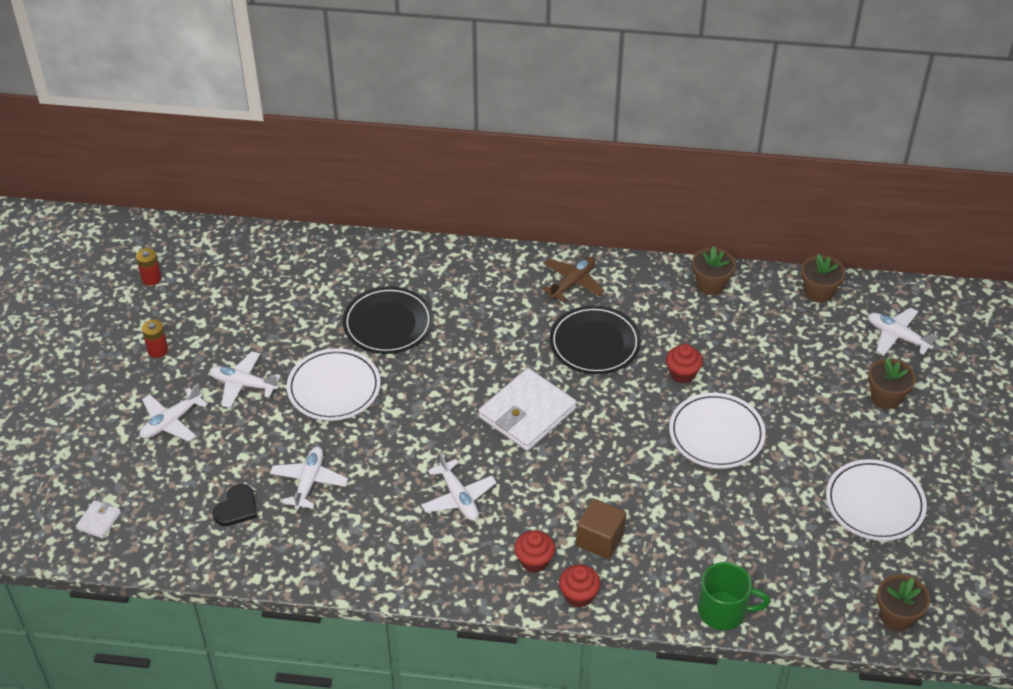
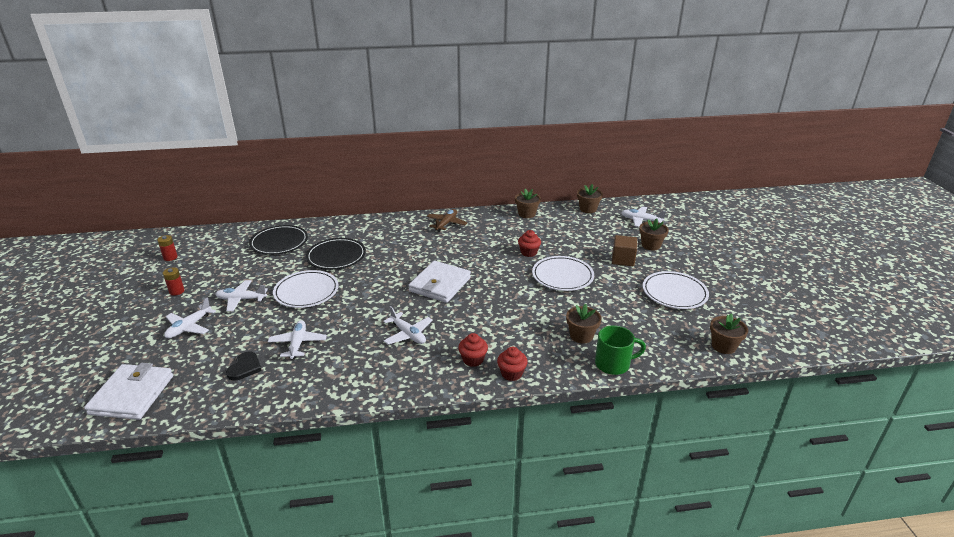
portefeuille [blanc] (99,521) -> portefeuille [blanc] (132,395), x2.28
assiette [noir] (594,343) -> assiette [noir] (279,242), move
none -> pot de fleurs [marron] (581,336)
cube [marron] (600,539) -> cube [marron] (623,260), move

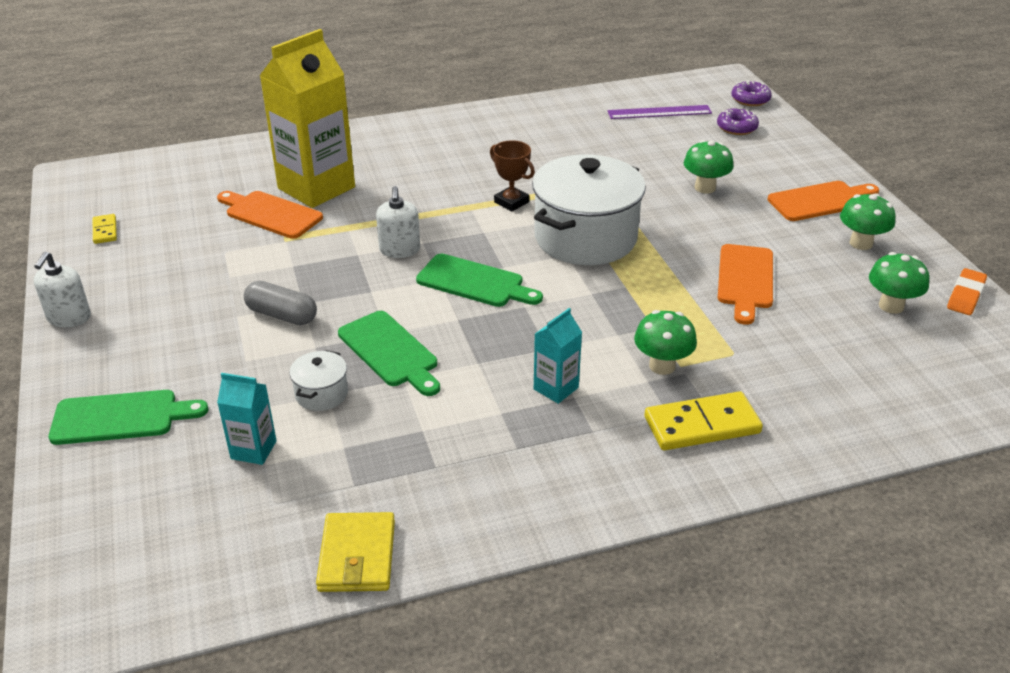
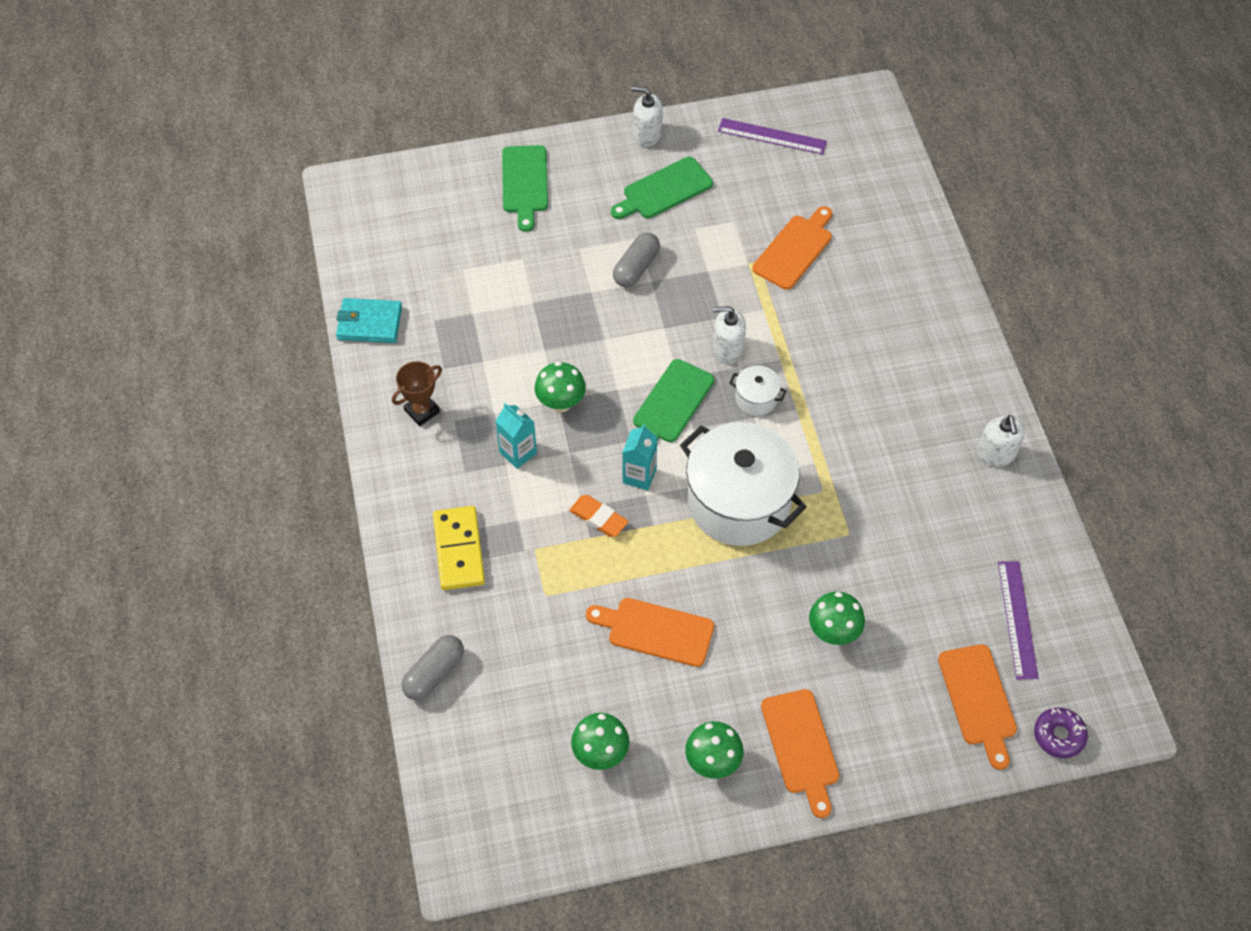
portefeuille [jaune] (357,556) -> portefeuille [turquoise] (369,323)
trophée [marron] (511,202) -> trophée [marron] (422,411), move
none -> gélule [gris] (434,673)
champignon [vert] (662,366) -> champignon [vert] (561,403), move
gomme [orange] (965,296) -> gomme [orange] (598,518), move
planche à découper [vert] (390,352) -> planche à découper [vert] (664,190), move
brique de lait [turquoise] (253,450) -> brique de lait [turquoise] (639,476), move
domino [jaune] (105,231) -> règle [violet] (772,136)
marmite [blanc] (321,394) -> marmite [blanc] (756,398), move
beignet [violet] (736,128) -> planche à découper [orange] (978,700)
none -> distributeur de savon [blanc] (996,454)
brique de lait [jaune] (316,188) -> none

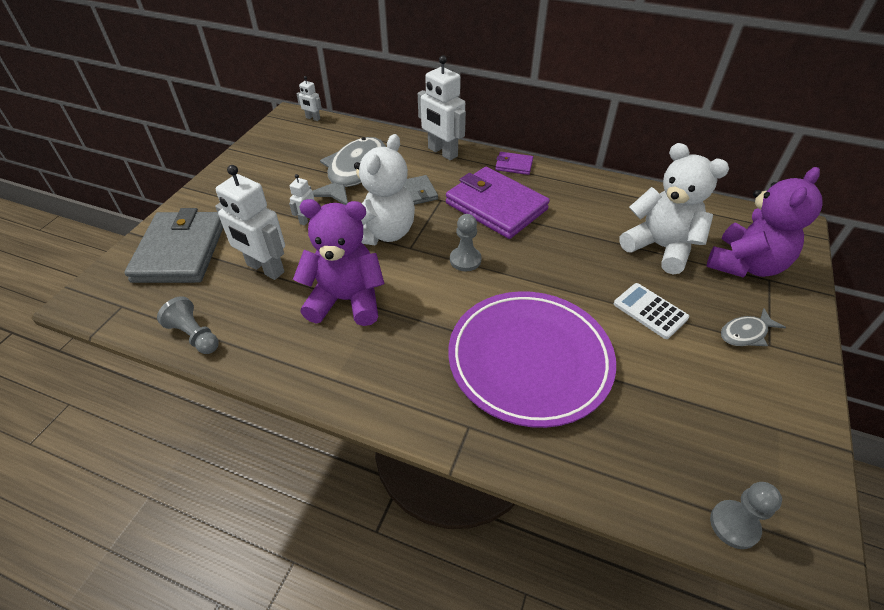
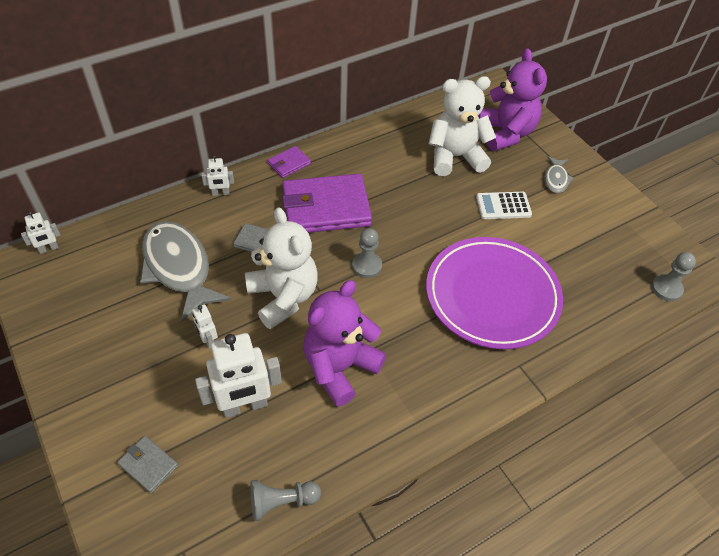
portefeuille [gris] (180,251) -> portefeuille [gris] (148,465), x0.45
robot [blanc] (442,152) -> robot [blanc] (220,193), x0.49

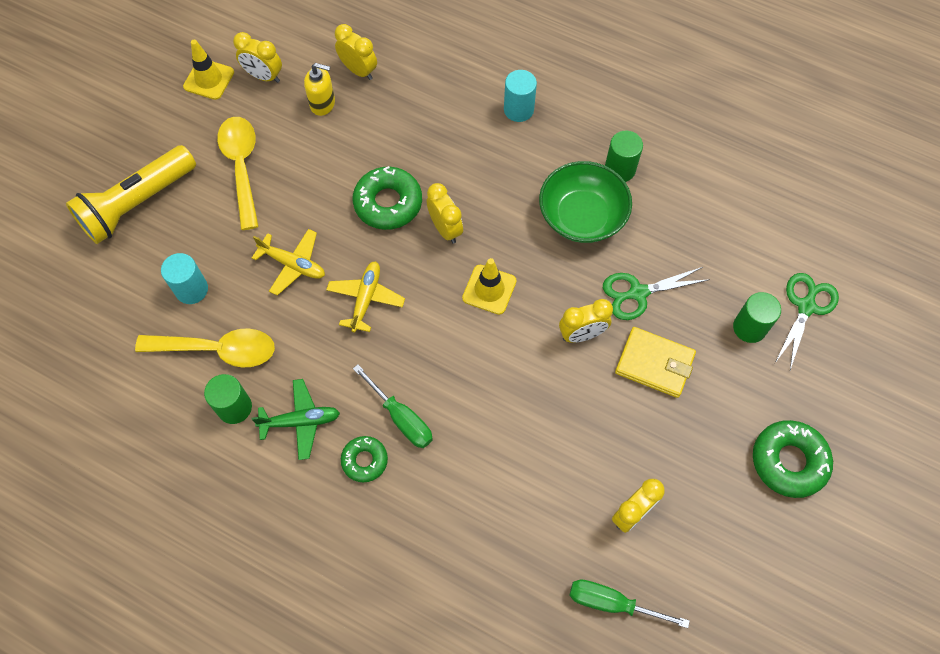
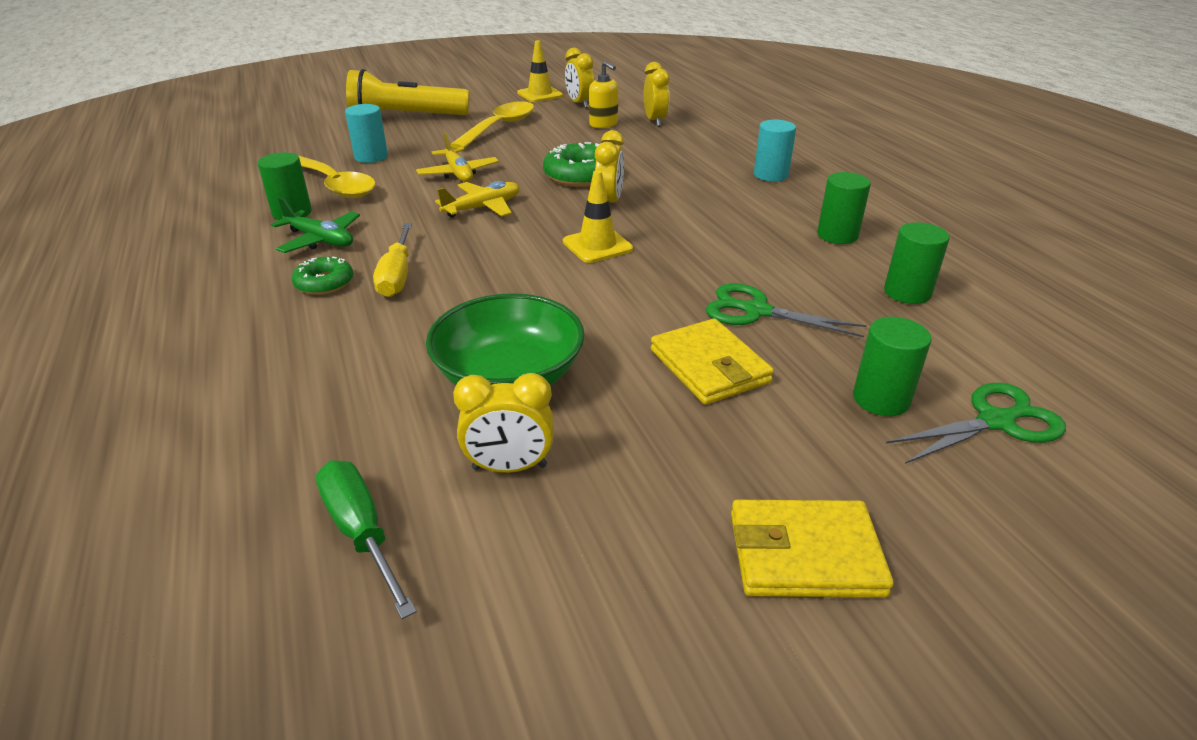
tournevis [vert] (402,418) -> tournevis [jaune] (397,276)
bol [vert] (582,216) -> bol [vert] (509,376), move
beignet [vert] (789,461) -> portefeuille [jaune] (805,554)
none -> cylindre [vert] (907,292)
réveil [jaune] (582,334) -> none

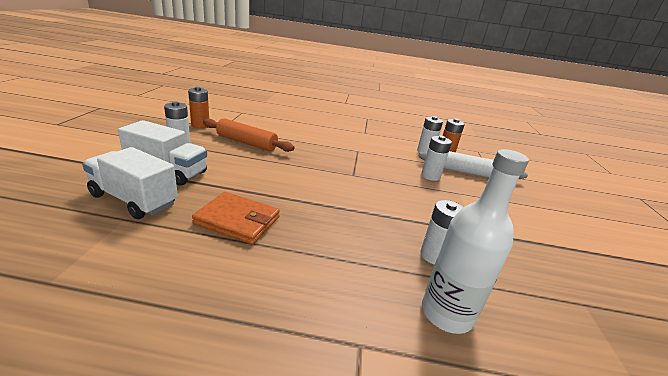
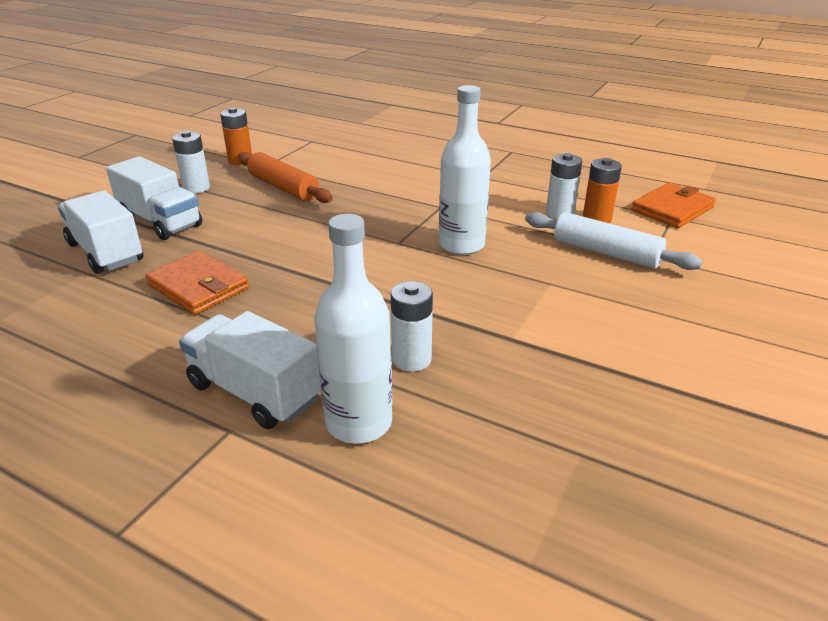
none -> camion [blanc] (254,392)
none -> bouteille [blanc] (461,245)
none -> portefeuille [orange] (672,209)
pile [blanc] (430,176) -> none

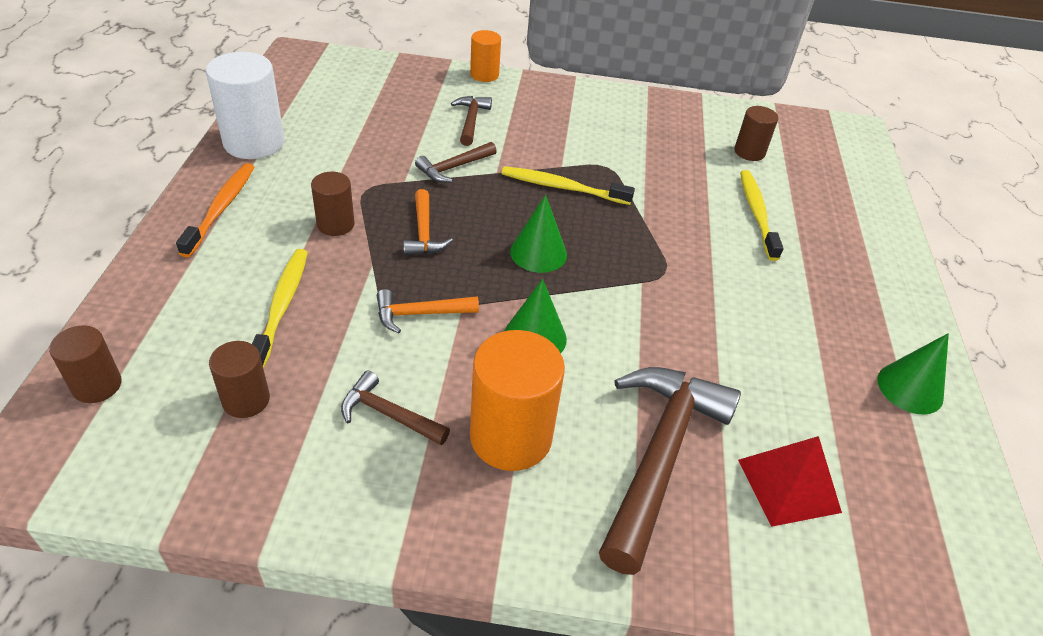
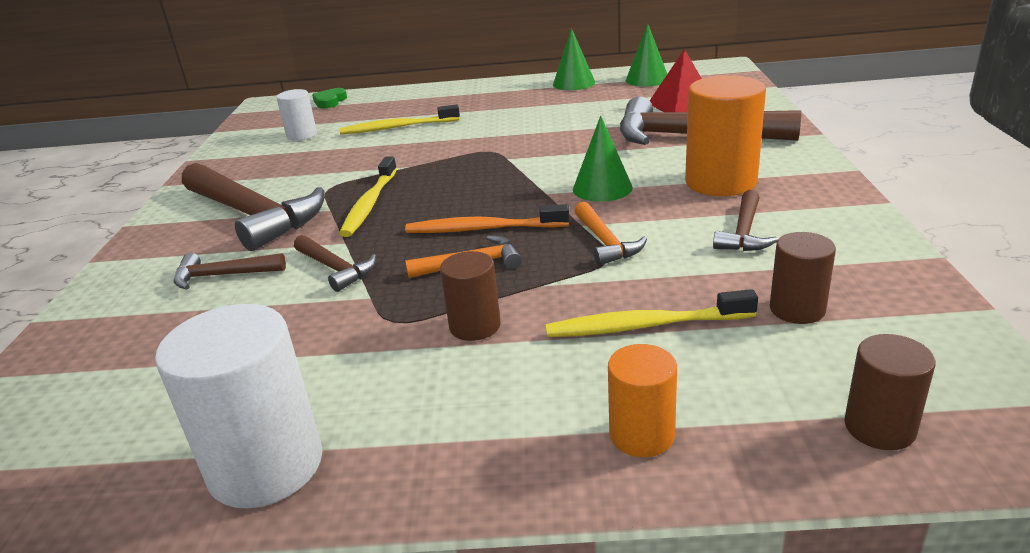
none -> marteau [marron] (253,215)
cylindre [marron] (749,152) -> cylindre [blanc] (302,135)
none -> cœur [vert] (330,101)
brosse à dents [orange] (221,208) -> brosse à dents [orange] (483,229), move
cylindre [orange] (484,75) -> cylindre [orange] (641,435), move
cône [vert] (538,253) -> cône [vert] (647,79), move

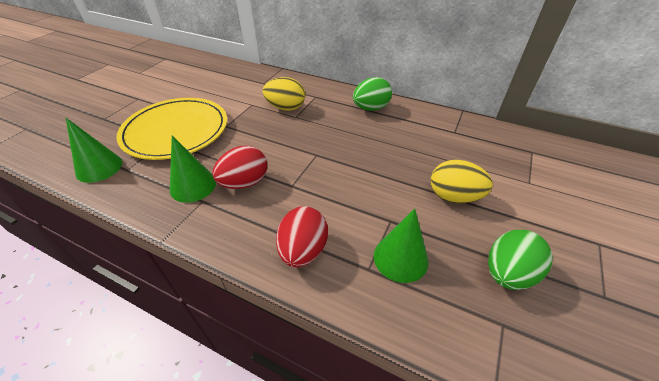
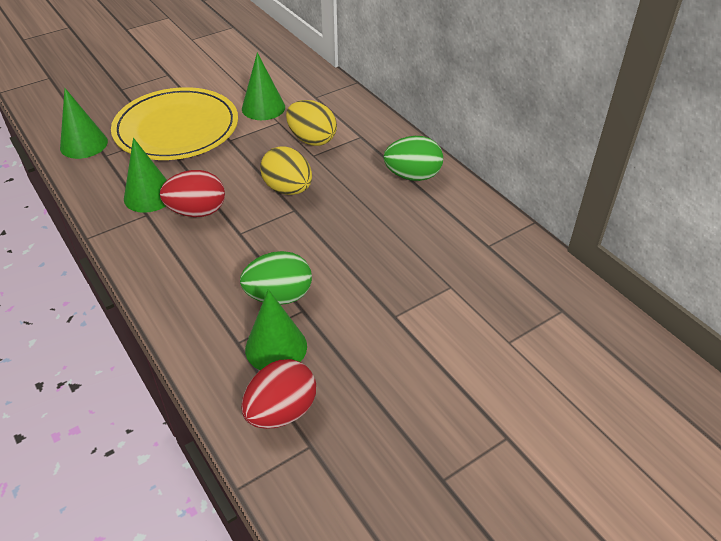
œuf [vert] (507,273) -> œuf [vert] (279,296), move
œuf [rouge] (303,250) -> œuf [rouge] (281,411), move
none -> cône [vert] (263,108)
œuf [jaune] (454,197) -> œuf [jaune] (288,189), move

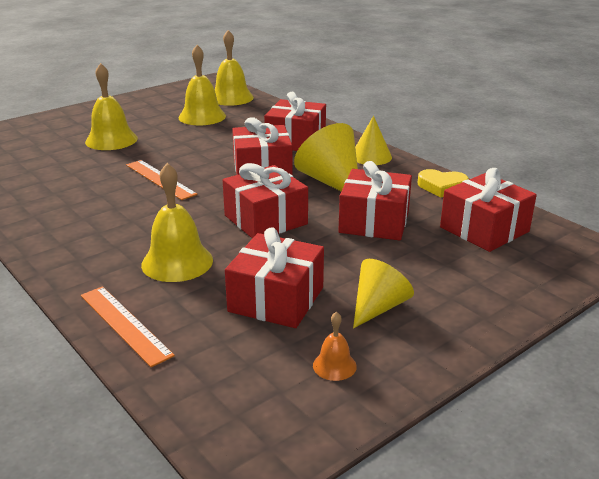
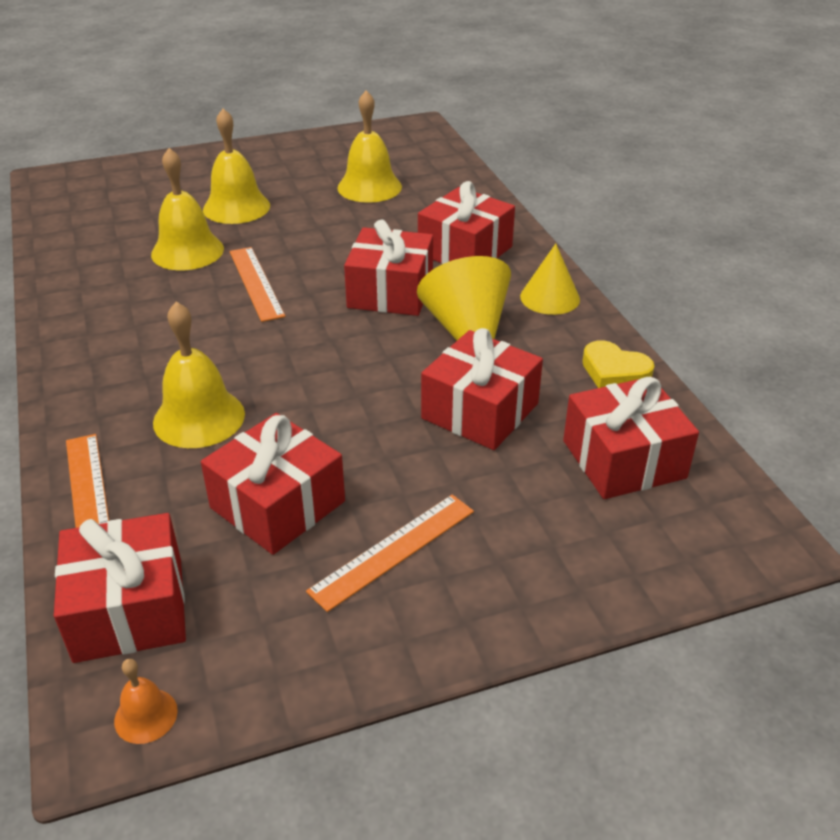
cadeau [rouge] (265,220) -> cadeau [rouge] (129,609), move
cloche [orange] (334,365) -> cloche [orange] (146,715), move
cloche [jaune] (231,98) -> cloche [jaune] (187,251), move
cône [jaune] (378,307) -> règle [orange] (393,550)

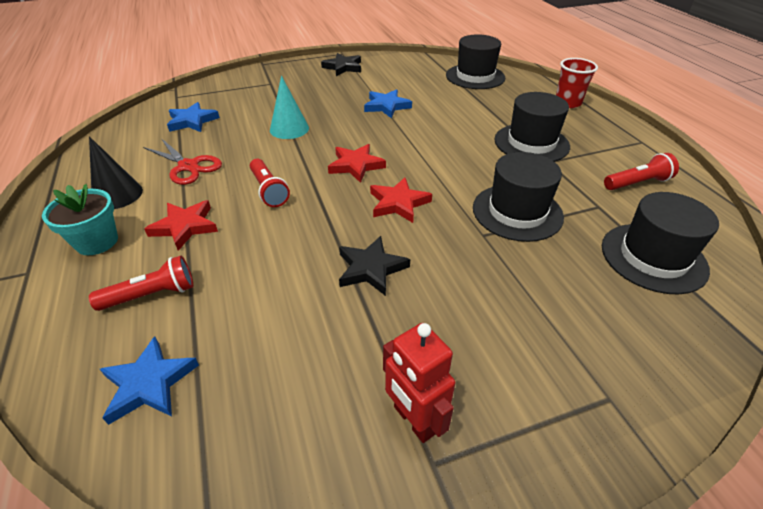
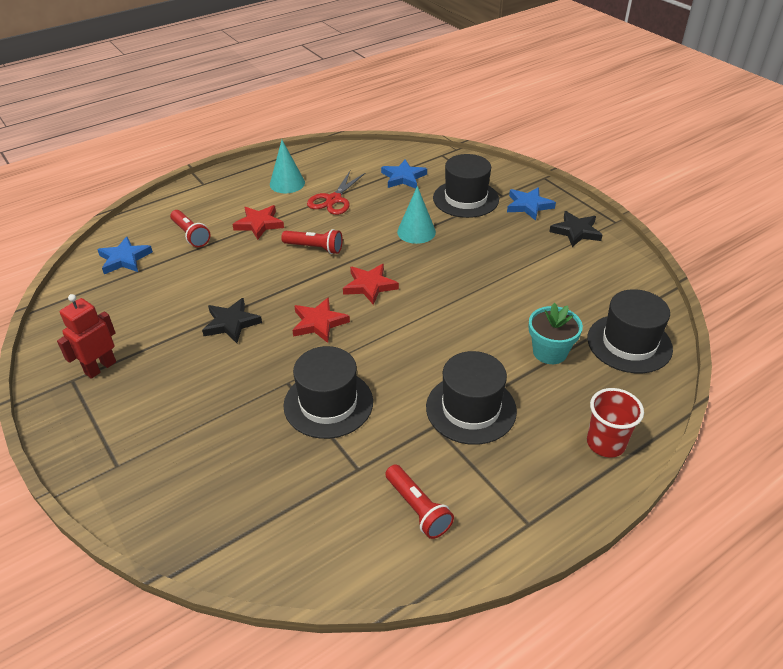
cône [noir] (117,195) -> cône [turquoise] (287,183)
lampe de poche [rouge] (268,190) -> lampe de poche [rouge] (314,248), 120 degrees counterclockwise
chapeau [noir] (653,257) -> chapeau [noir] (465,199), move
étoile [bleu] (387,106) -> étoile [bleu] (528,206), move
pot de fleurs [turquoise] (97,242) -> pot de fleurs [turquoise] (550,352), move

